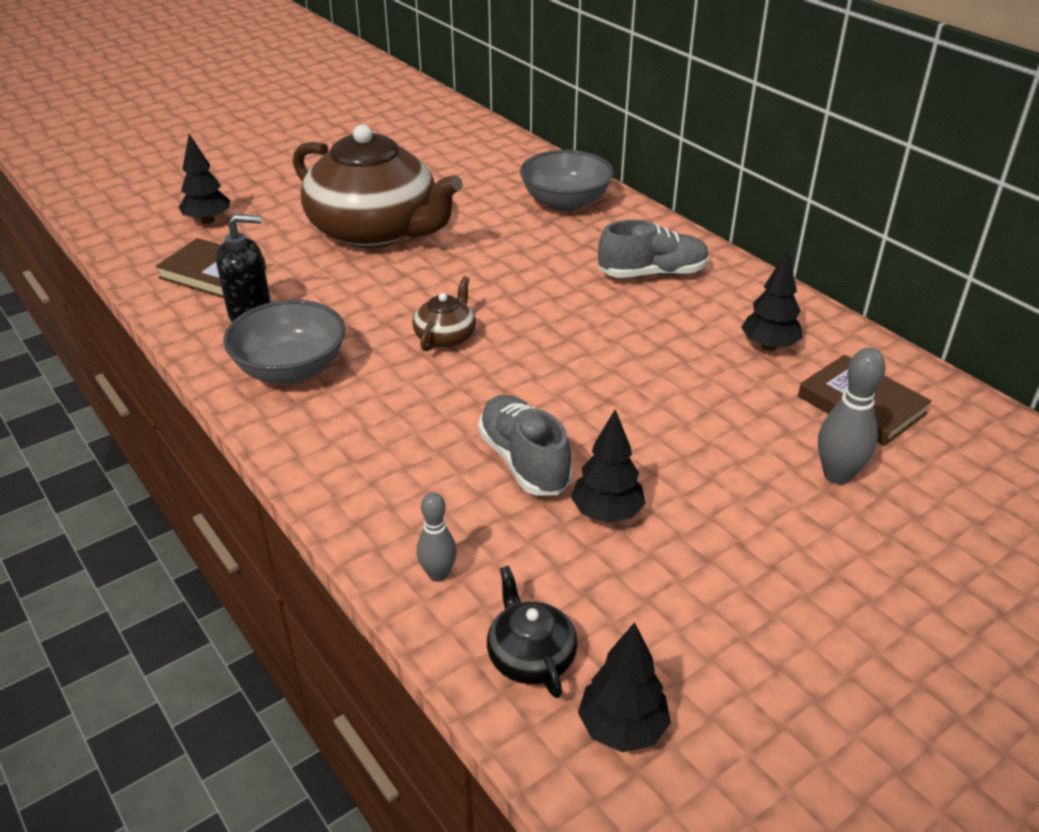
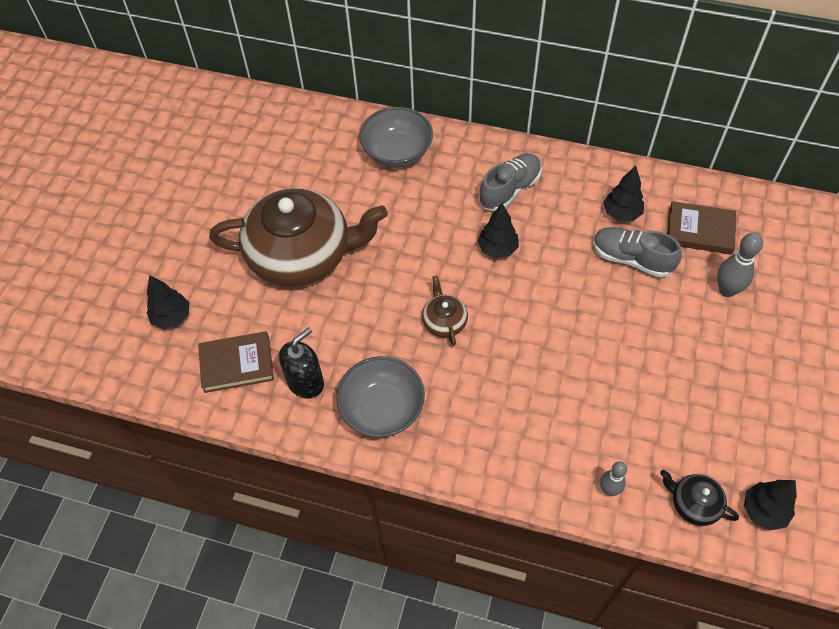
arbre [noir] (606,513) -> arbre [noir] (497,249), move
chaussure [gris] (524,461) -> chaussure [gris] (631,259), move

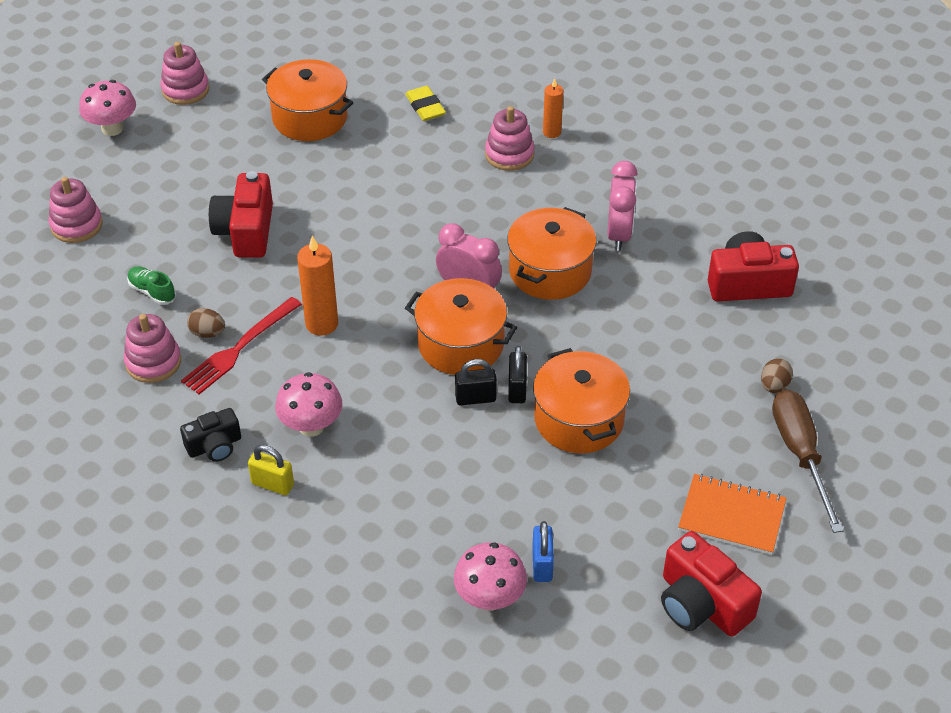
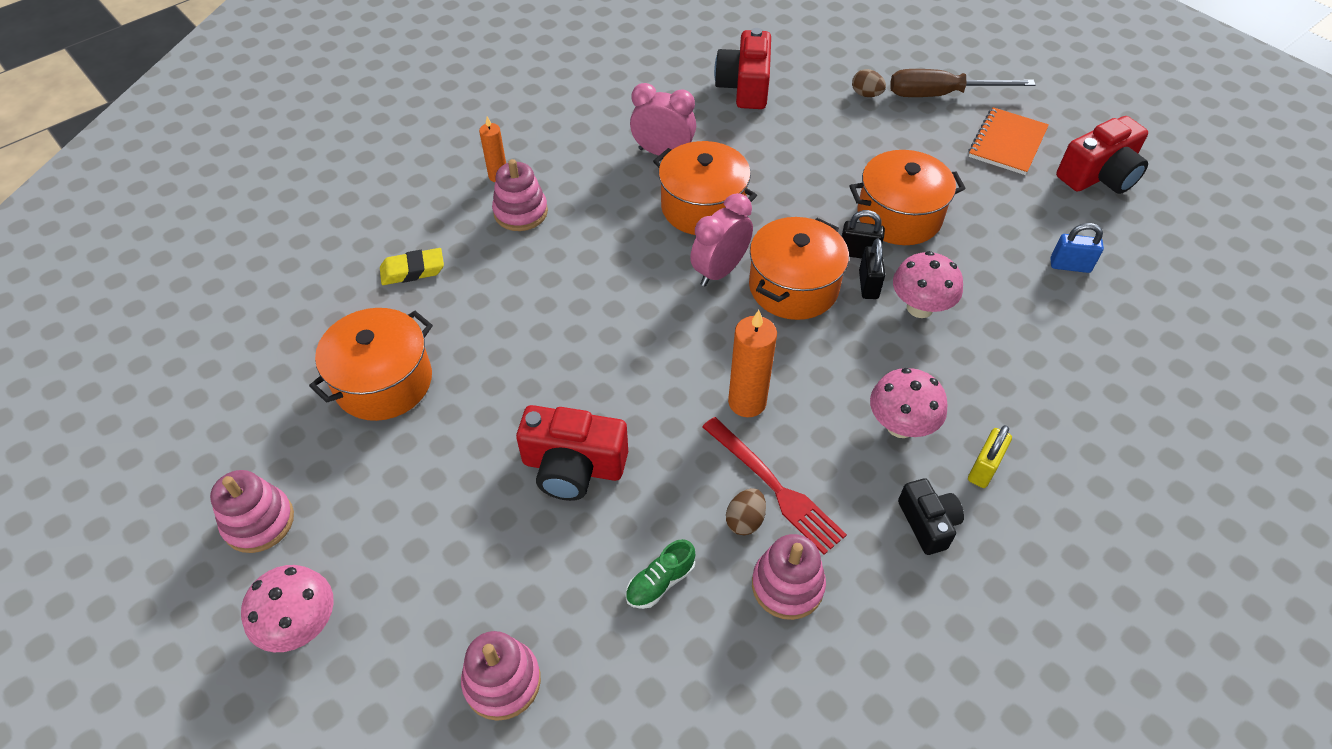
champignon [rose] (490,598) -> champignon [rose] (919,308), move

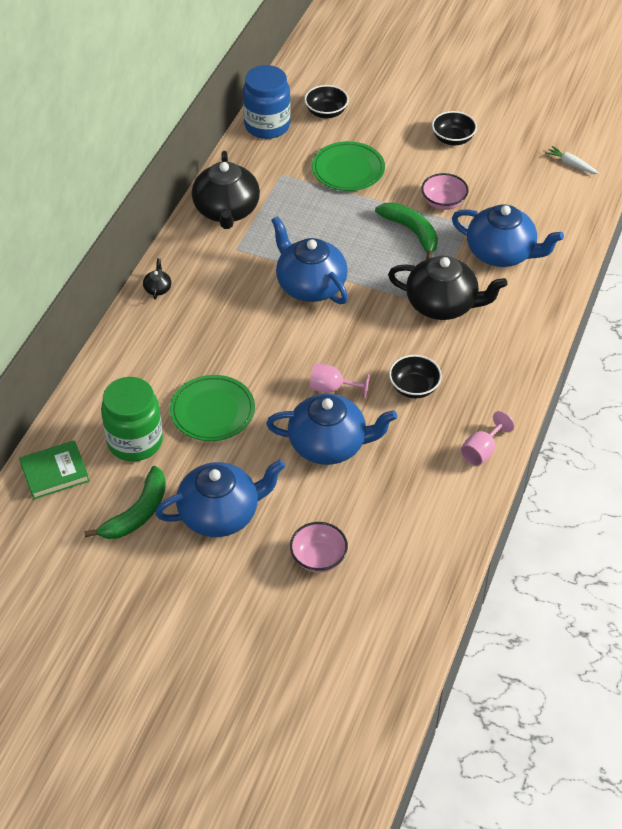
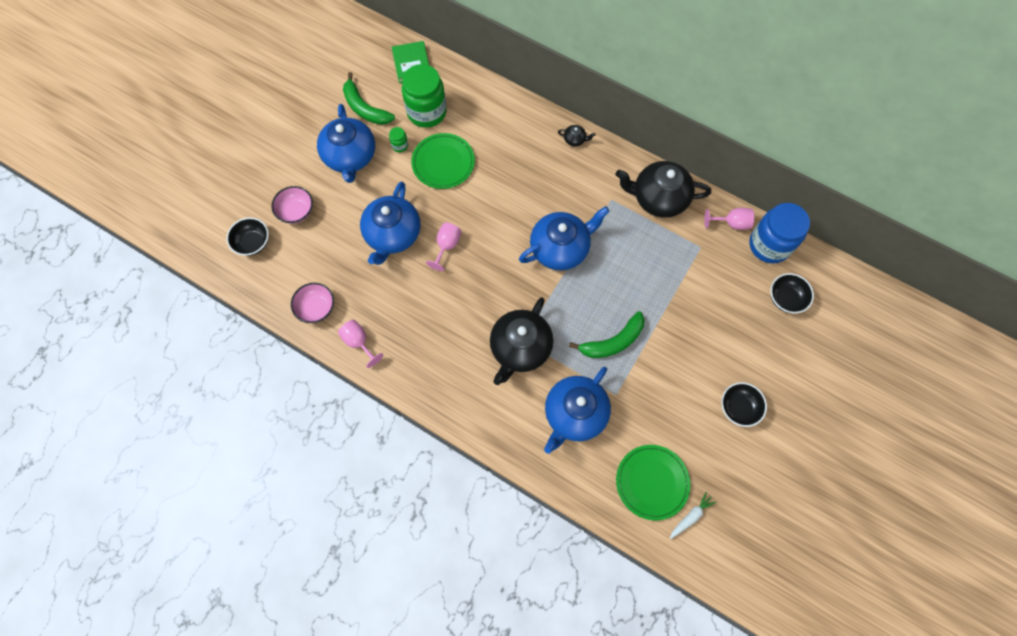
bol [noir] (414,387) -> bol [noir] (253,243), move
bol [rose] (443,202) -> bol [rose] (316,308), move
none -> bocal [vert] (400,145)
assiette [vert] (348,169) -> assiette [vert] (652,482), move
none -> verre à pied [rose] (731,223)

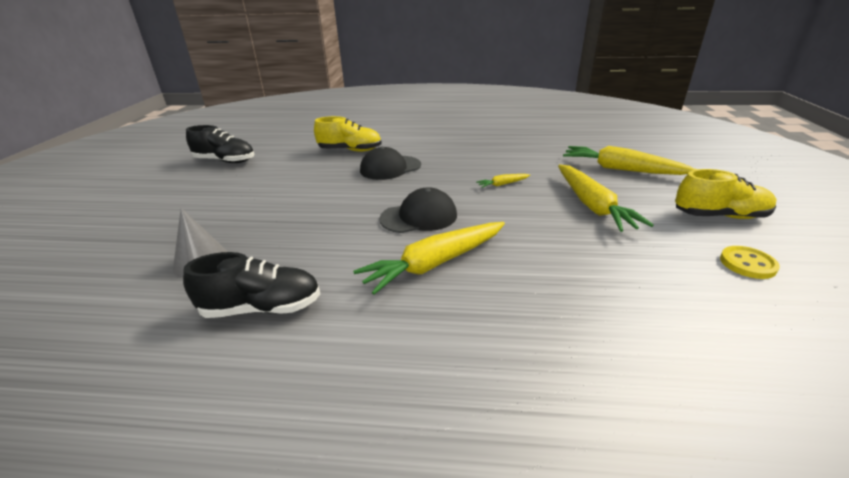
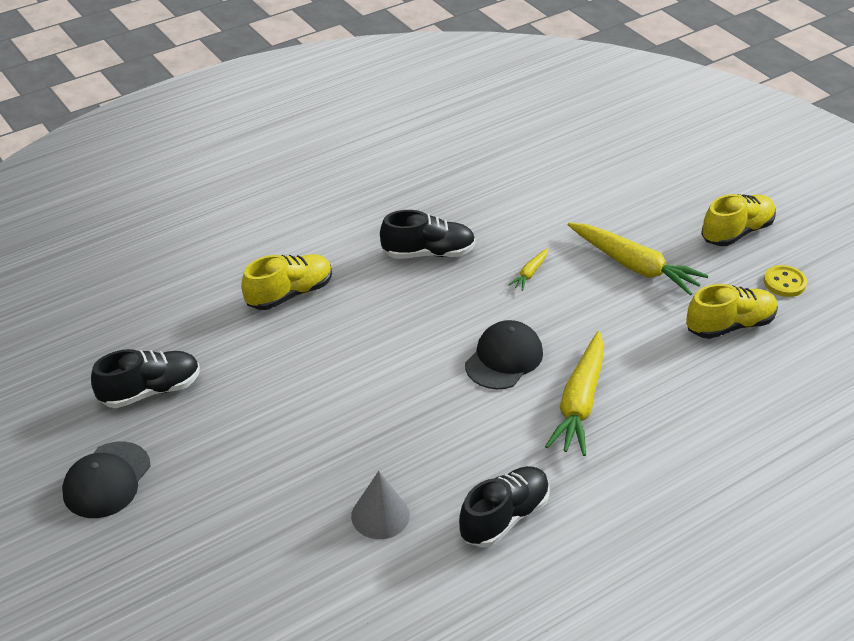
casquette [noir] (390,168) -> casquette [noir] (107,480), move
none -> chaussure [noir] (428,253)
none -> chaussure [jaune] (729,325)
carotte [jaune] (621,169) -> none

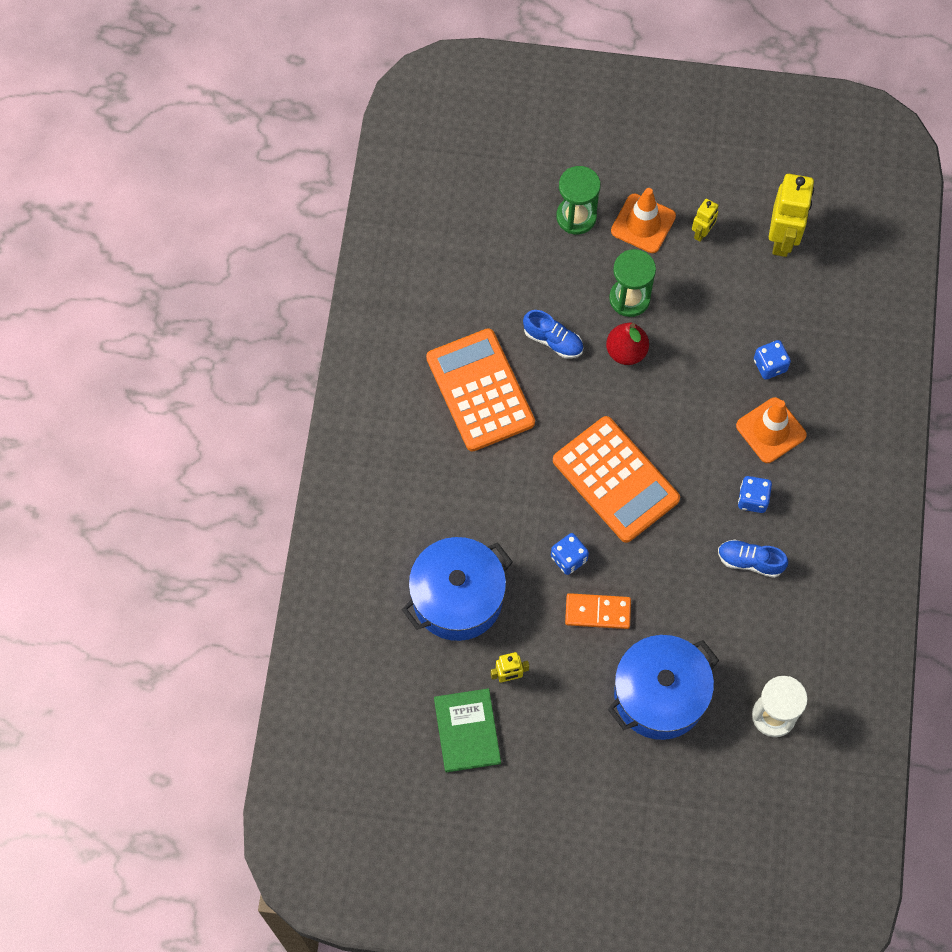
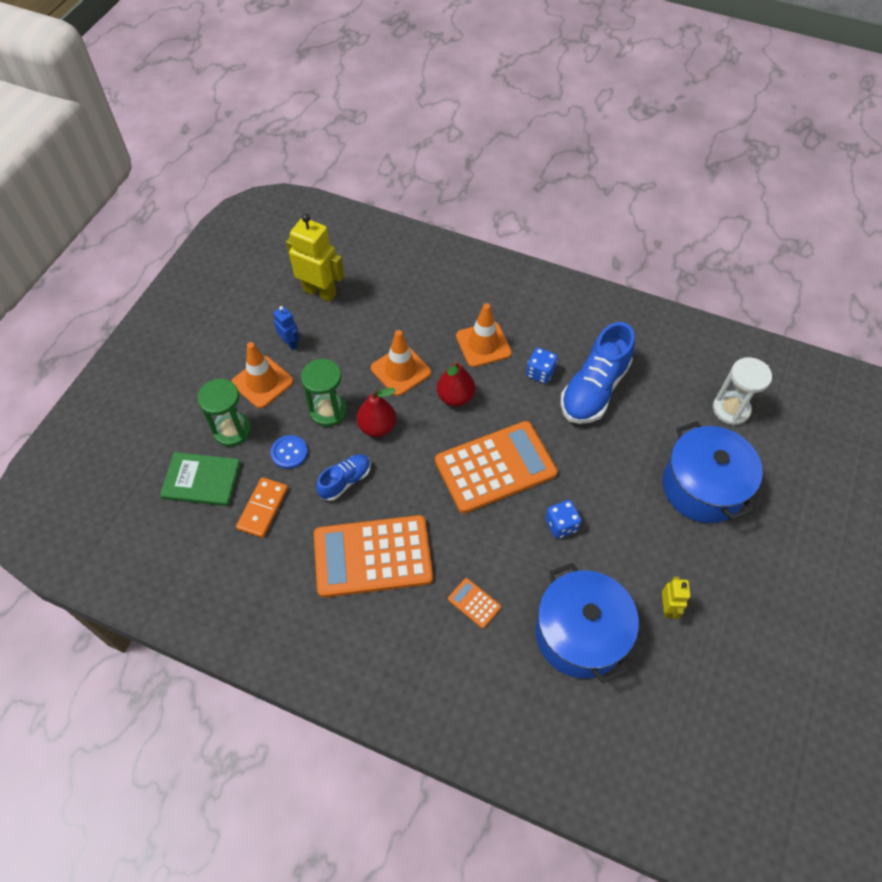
livre [vert] (467,731) -> livre [vert] (201,480), move
domino [orange] (597,612) -> domino [orange] (263,508), move
none -> bouton [bleu] (289,453)
robot [jaune] (702,233) -> robot [bleu] (290,343)
none -> cône de chantier [orange] (400,370)
none -> poire [rouge] (455,397)
none -> calculatrice [orange] (474,603)
chaussure [bleu] (750,561) -> chaussure [bleu] (594,389), x1.83
dé [bleu] (770,365) -> none

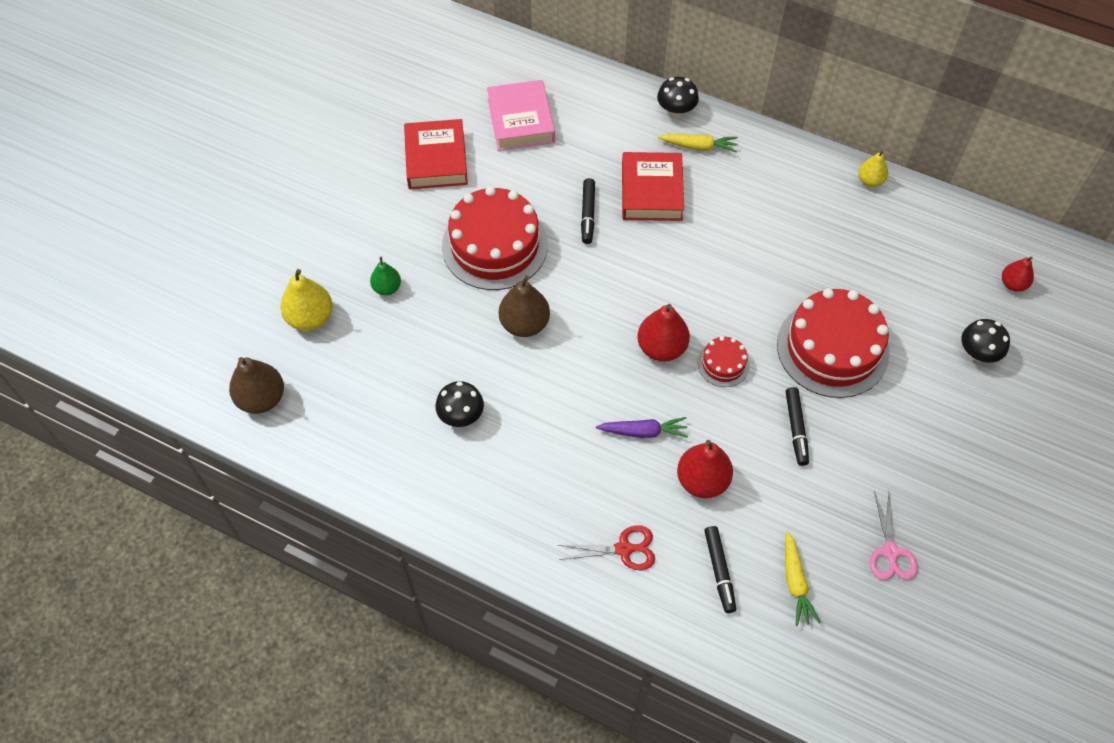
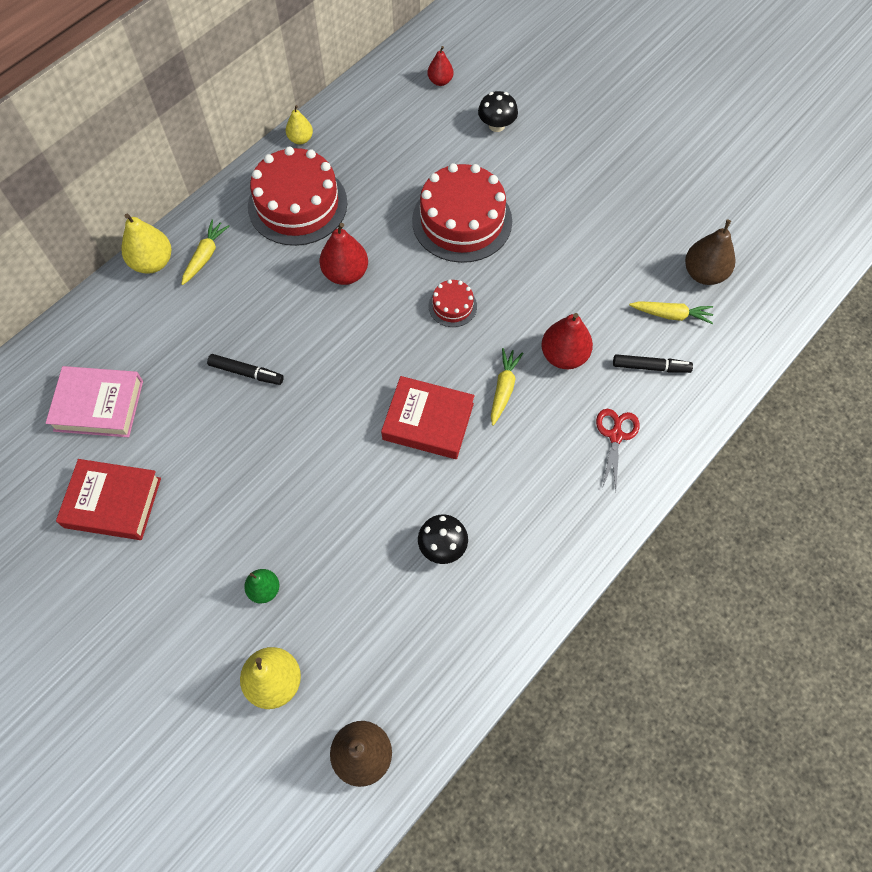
champignon [noir] (676,110) -> poire [jaune] (152,262)
gâteau [rouge] (494,245) -> gâteau [rouge] (297,204), move
poire [rouge] (661,348) -> poire [rouge] (345,273), move
livre [rouge] (651,191) -> livre [rouge] (428,421), move
carotte [violet] (643,432) -> carotte [jaune] (503,389)
poire [marron] (524,324) -> poire [marron] (704,273), move
feutre [noir] (796,429) -> none
ciseaux [rose] (890,552) -> none

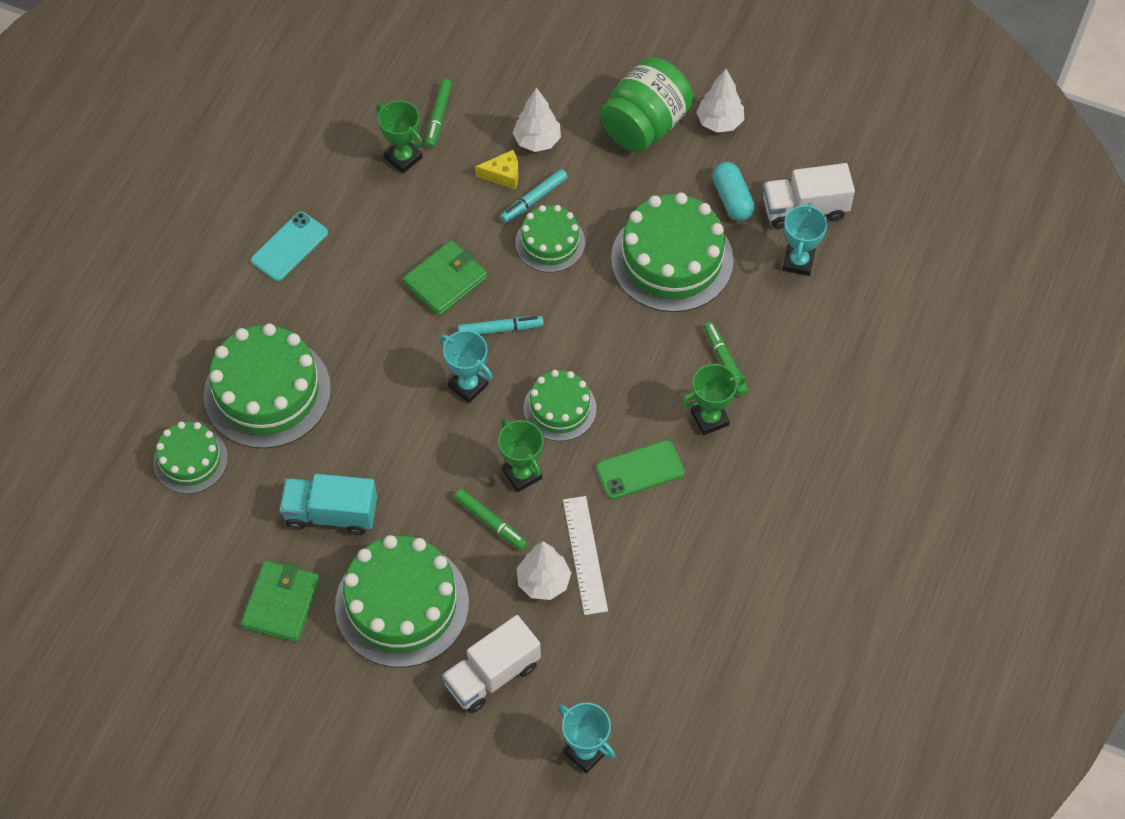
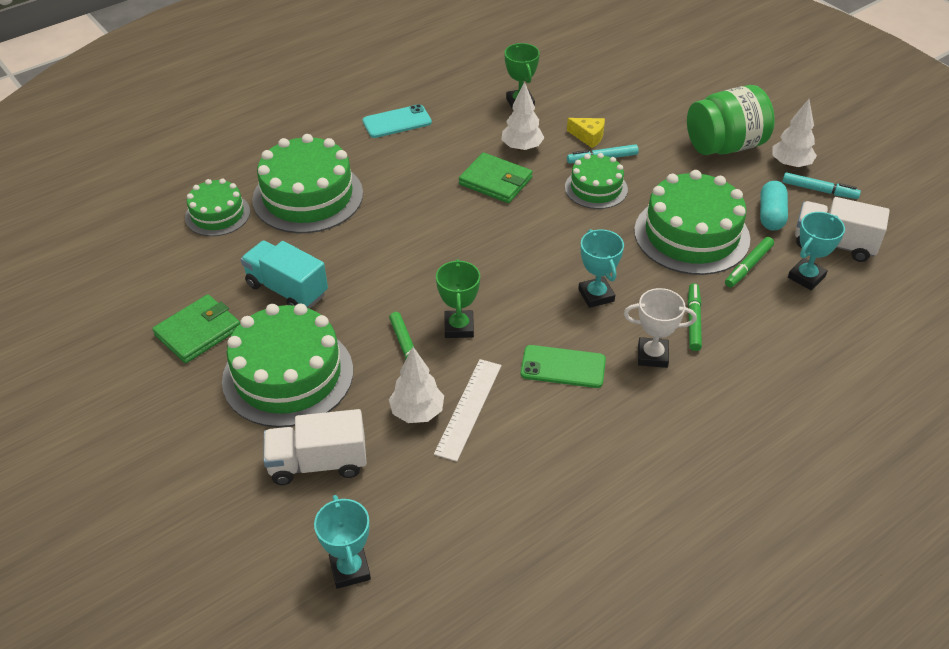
portefeuille [vert] (445,280) -> portefeuille [vert] (495,181), 45 degrees clockwise
arbre [blanc] (537,141) -> arbre [blanc] (522,148), move
trophée [turquoise] (468,385) -> trophée [turquoise] (596,295), move
trophée [vert] (709,418) -> trophée [blanc] (652,355)
feutre [vert] (439,116) -> feutre [vert] (748,266), move
feutre [turquoise] (500,329) -> feutre [turquoise] (819,190), move
gâteau [vert] (560,408) -> none

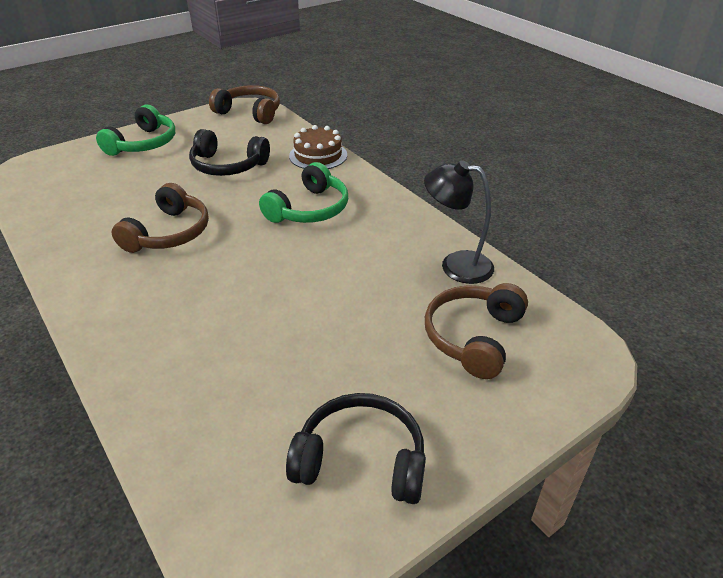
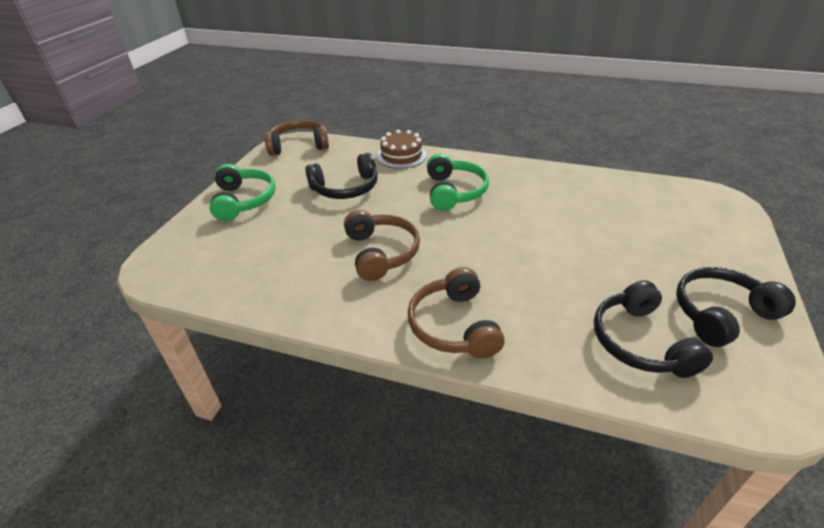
casque audio [marron] (473,337) -> casque audio [marron] (454,325), move
none -> casque audio [noir] (640,342)
lampe [noir] (456,265) -> none

